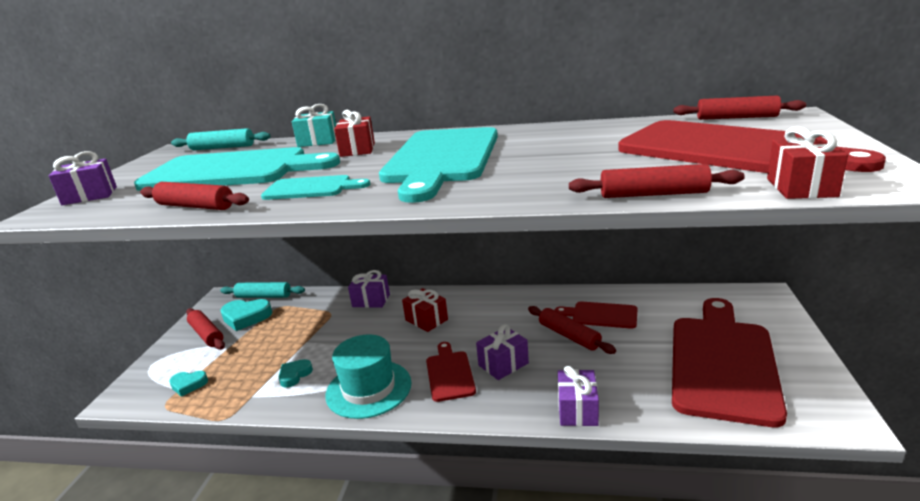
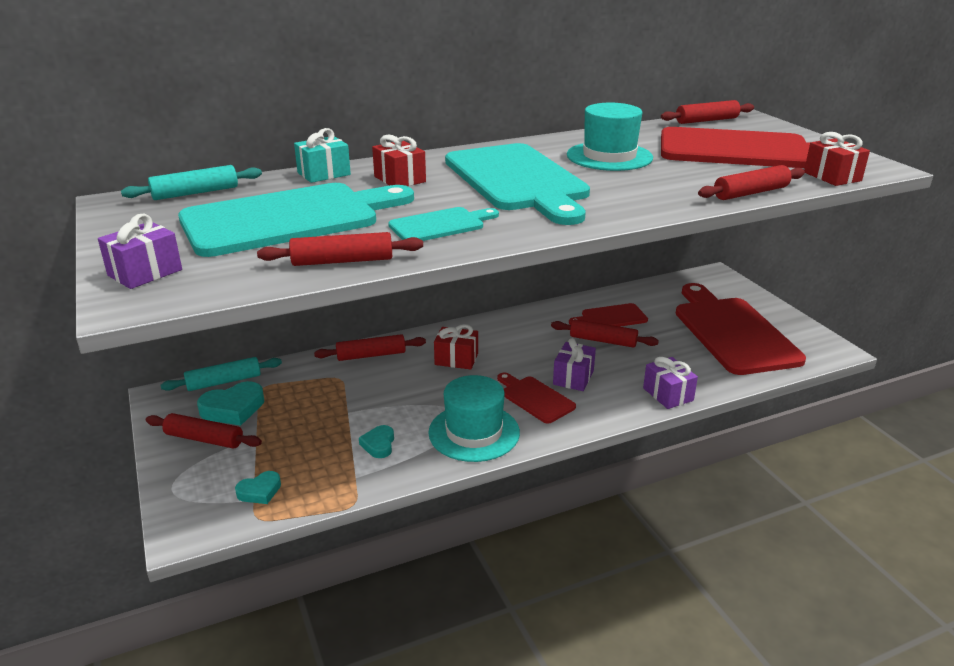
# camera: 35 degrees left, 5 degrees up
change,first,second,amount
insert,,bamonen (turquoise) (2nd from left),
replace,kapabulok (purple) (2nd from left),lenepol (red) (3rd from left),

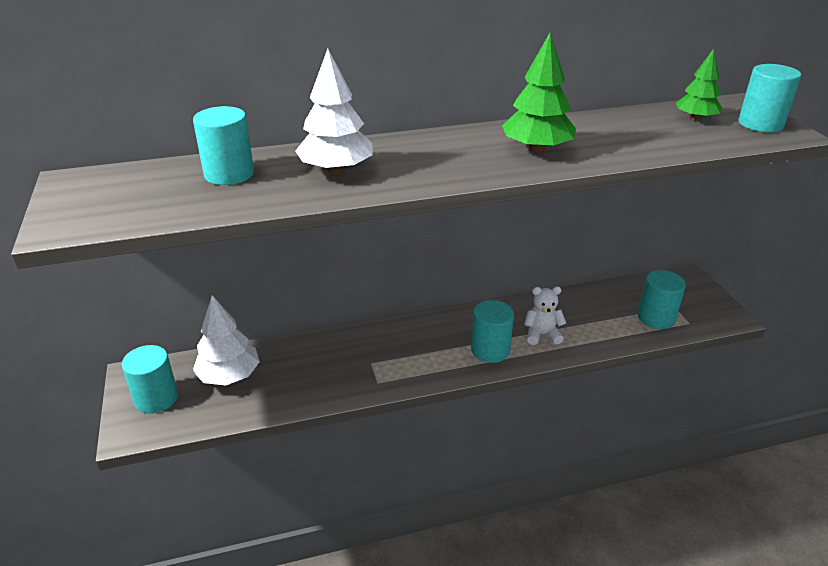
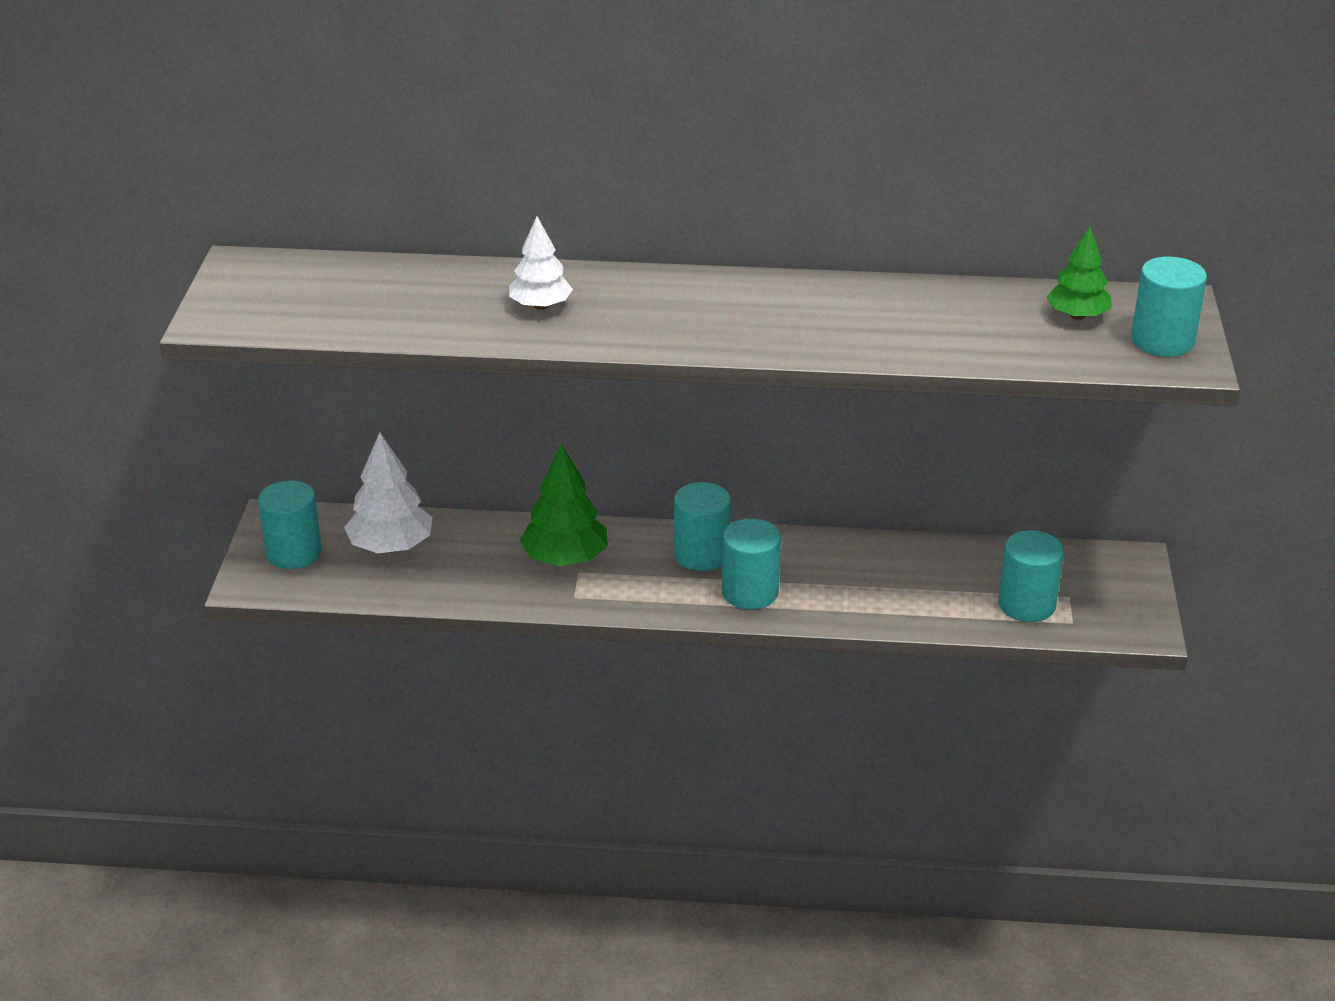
# camera: 20 degrees right, 0 degrees up
change,first,second,amount
delete,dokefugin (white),,
move,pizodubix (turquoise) (2nd from left),,
move,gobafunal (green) (1st from left),,
resize,gobafunal (white) (2nd from left),,x0.66

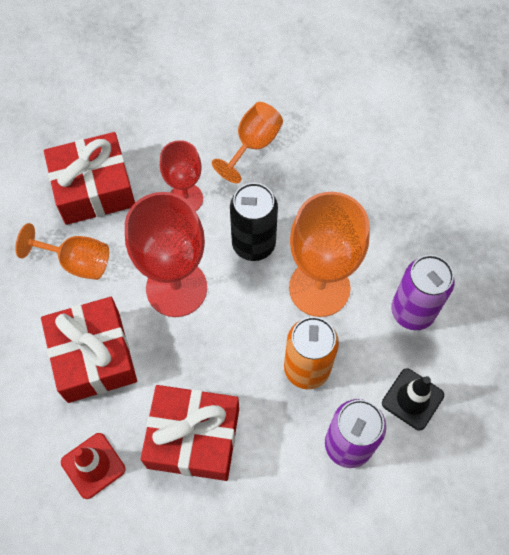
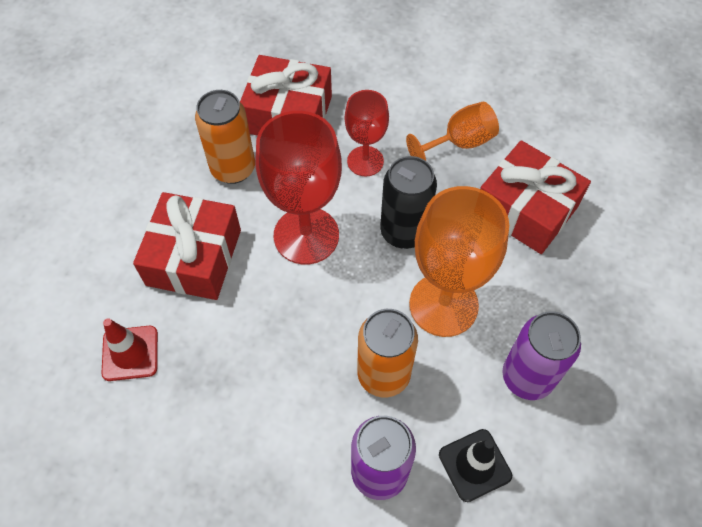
# camera: 30 degrees right, 5 degrees down
change,first,second,amount
move,kapabulok (red) (3rd from left),,
replace,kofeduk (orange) (1st from left),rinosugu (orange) (1st from left),

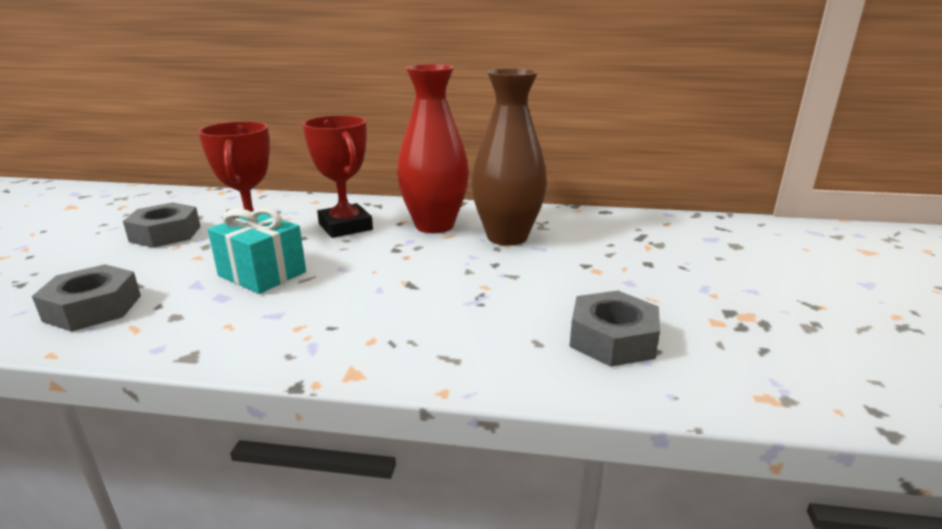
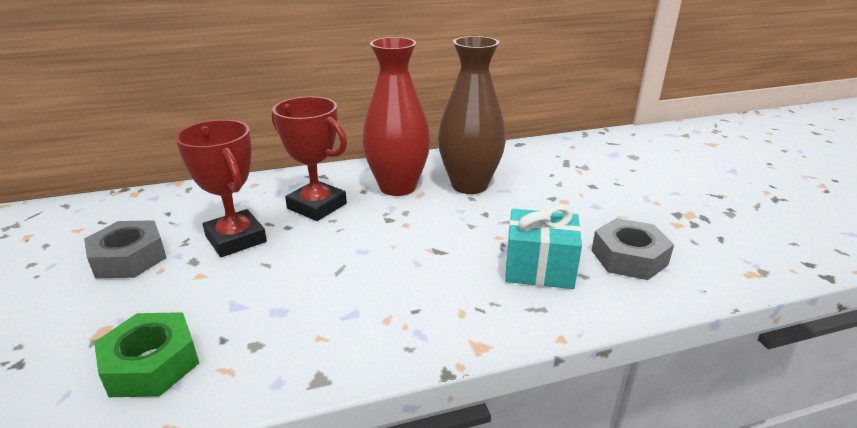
# camera: 25 degrees left, 5 degrees up
change,first,second,amount
move,kapabulok (turquoise),,
recolor,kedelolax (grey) (1st from left),kedelolax (green),

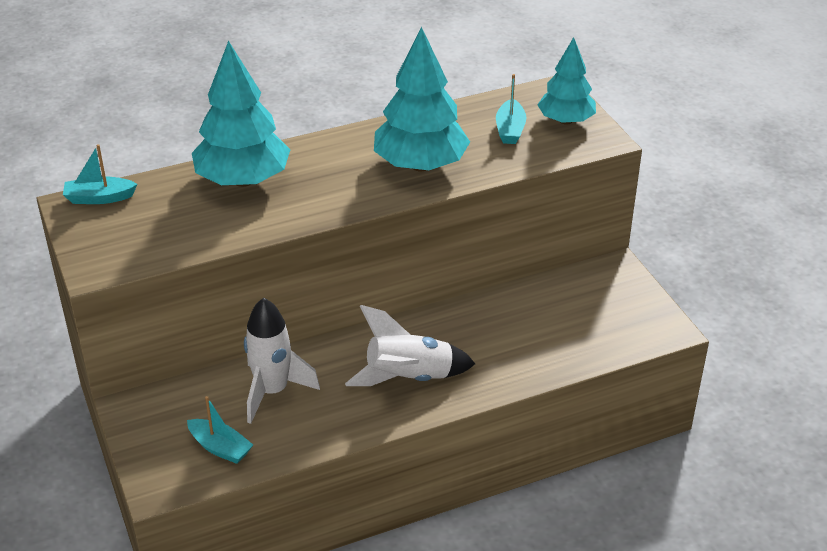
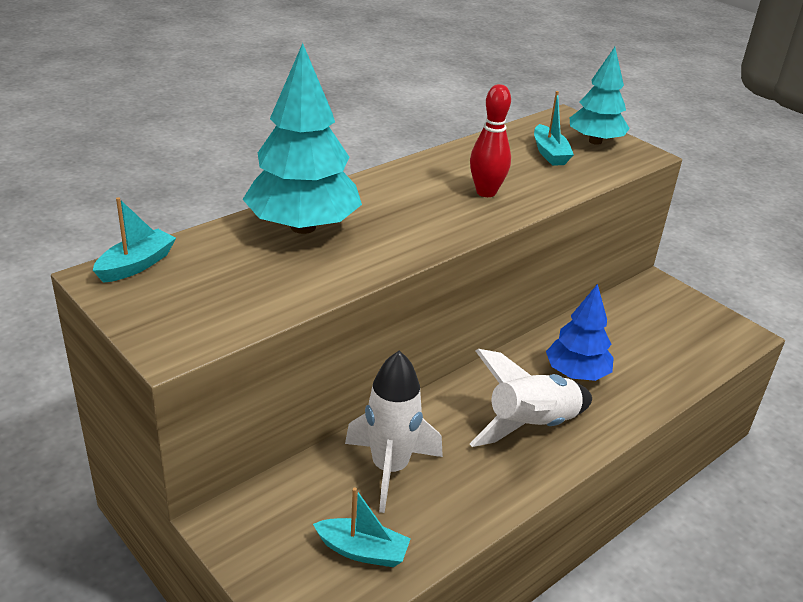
# camera: 20 degrees left, 5 degrees down
change,first,second,amount
insert,,gobafunal (blue),
replace,gobafunal (turquoise) (2nd from left),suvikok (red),
rotate,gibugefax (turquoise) (1st from left),,150 degrees clockwise

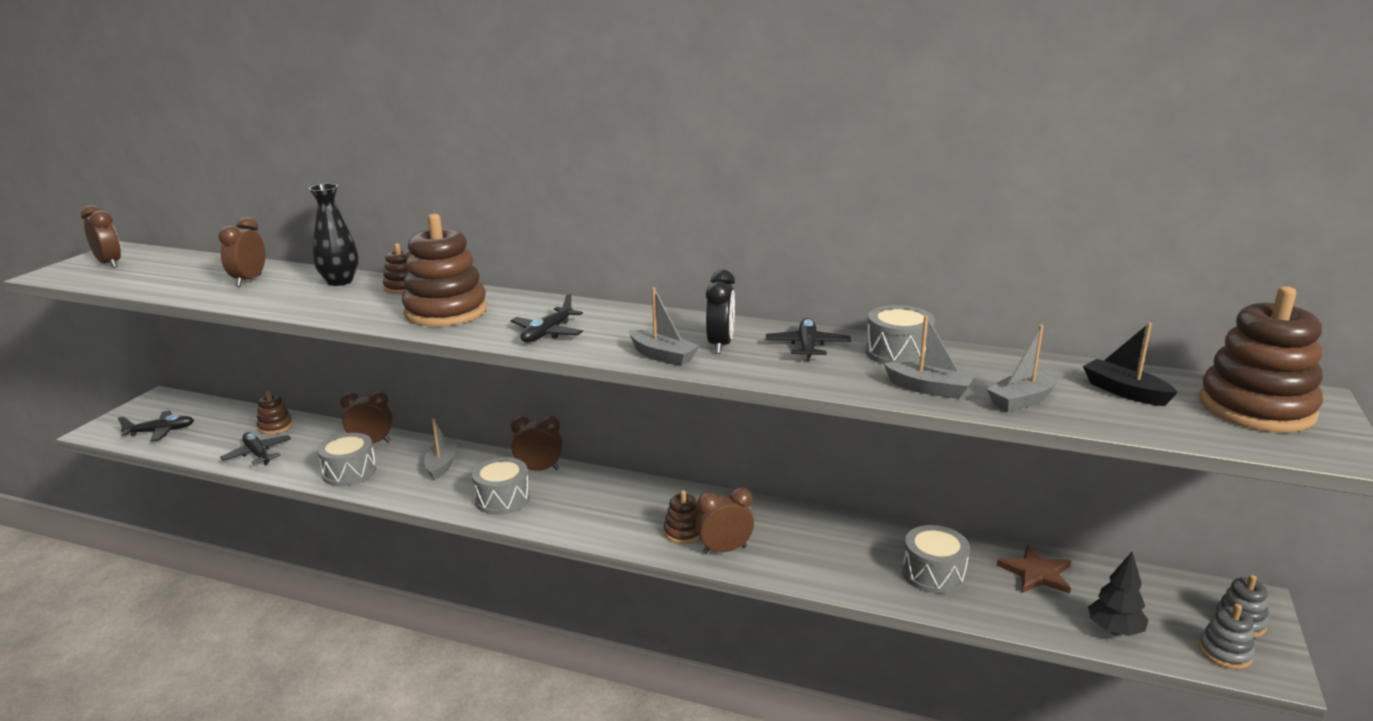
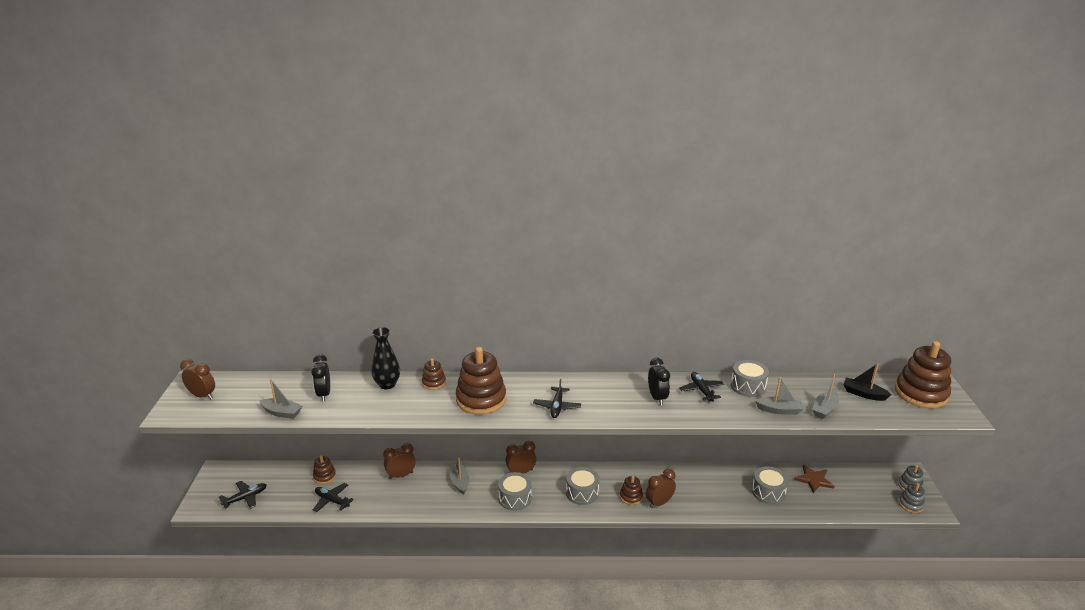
# camera: 20 degrees left, 5 degrees up
change,first,second,amount
delete,gobafunal (black),,
move,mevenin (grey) (1st from left in the first image),mevenin (grey) (2nd from left),
move,gibugefax (grey) (2nd from left in the first image),gibugefax (grey) (1st from left),
recolor,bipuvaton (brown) (2nd from left),bipuvaton (black) (1st from left),

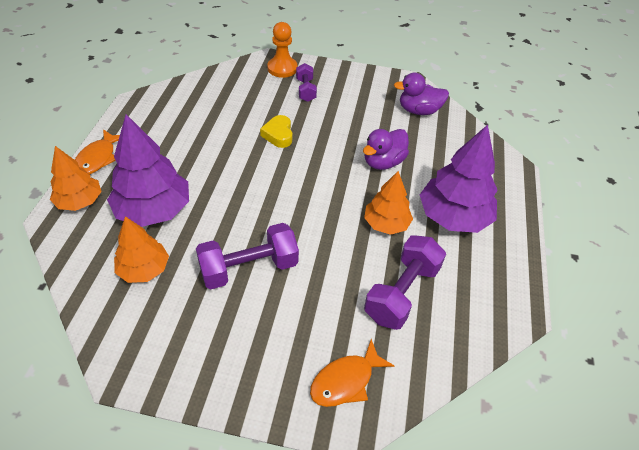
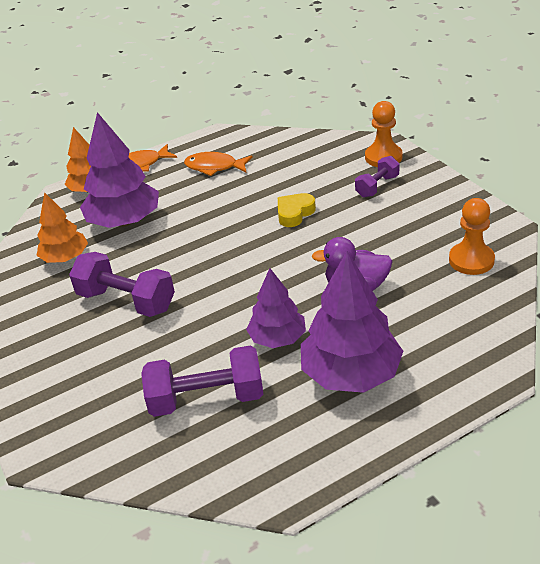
# camera: 55 degrees right, 10 degrees down
change,first,second,amount
move,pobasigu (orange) (2nd from left),,
replace,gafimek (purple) (2nd from left),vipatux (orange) (2nd from left),
recolor,gobafunal (orange) (3rd from left),gobafunal (purple) (2nd from left),

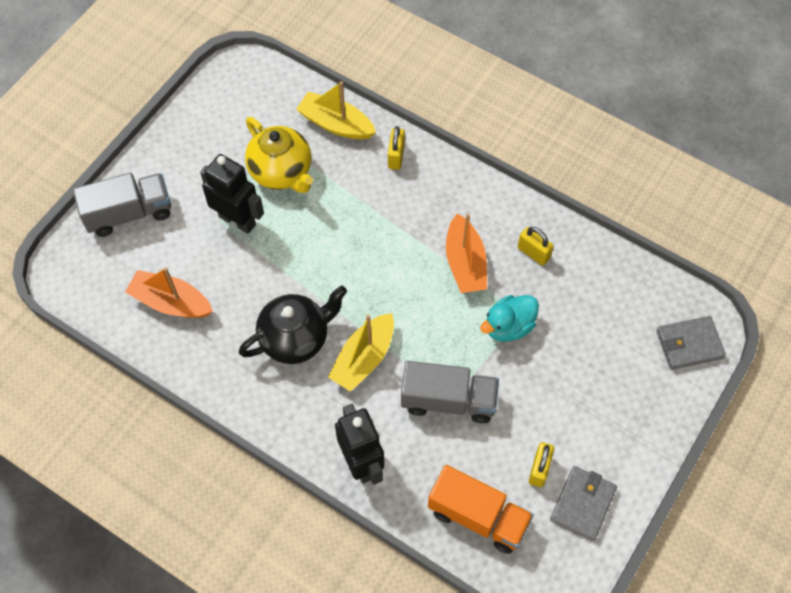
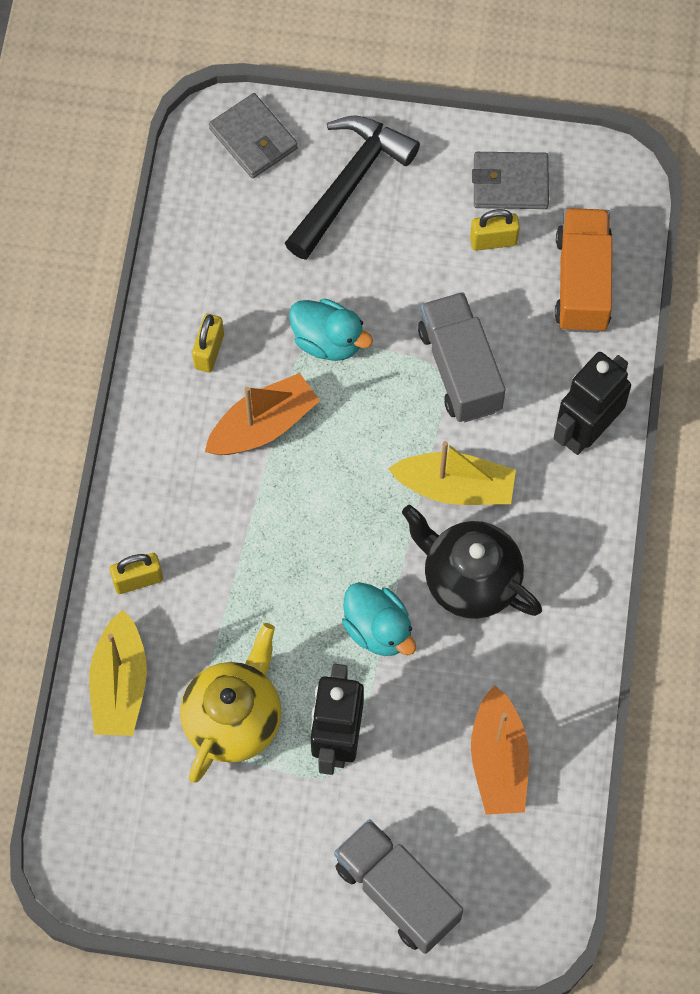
# camera: 115 degrees left, 5 degrees up
change,first,second,amount
insert,,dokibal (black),
insert,,gafimek (turquoise) (2nd from left),

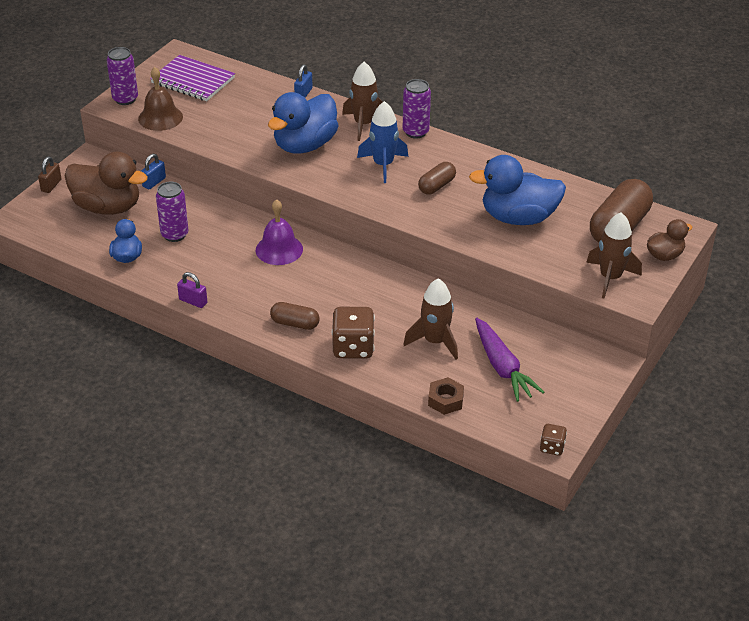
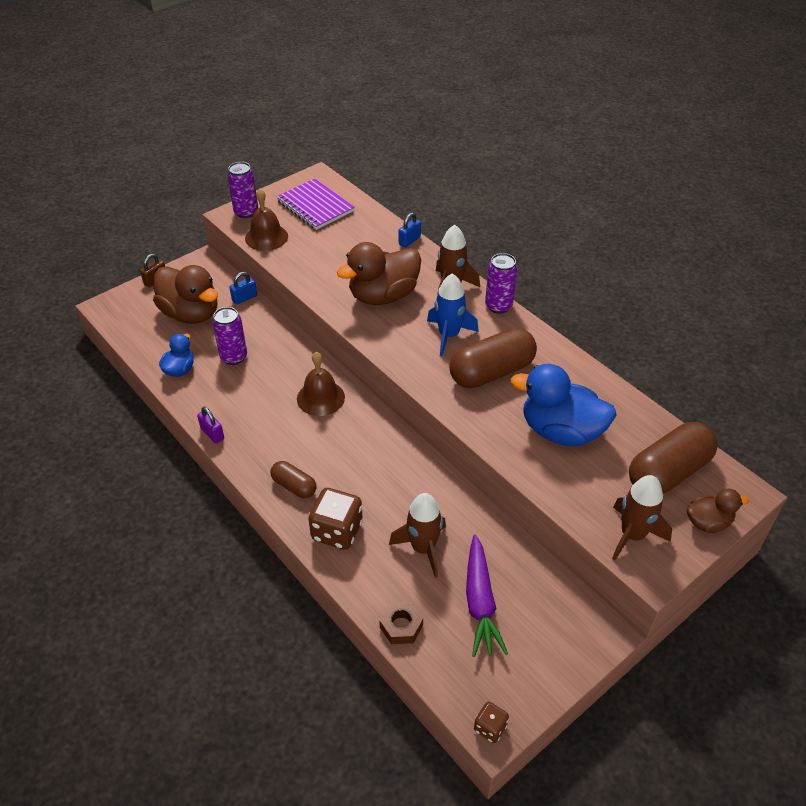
# camera: 20 degrees right, 5 degrees up
change,first,second,amount
recolor,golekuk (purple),golekuk (brown) (2nd from left),
recolor,gafimek (blue) (2nd from left),gafimek (brown) (2nd from left),
resize,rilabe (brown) (2nd from left),,x1.87

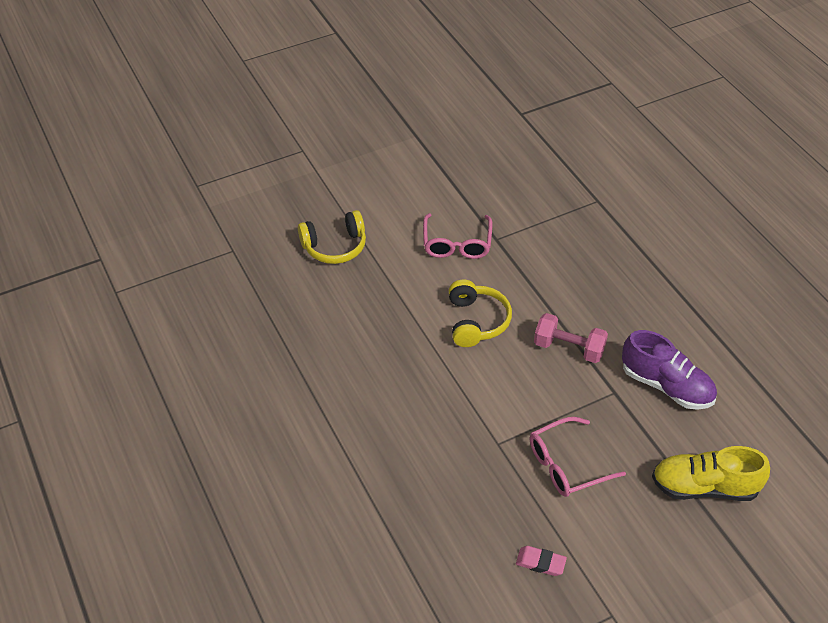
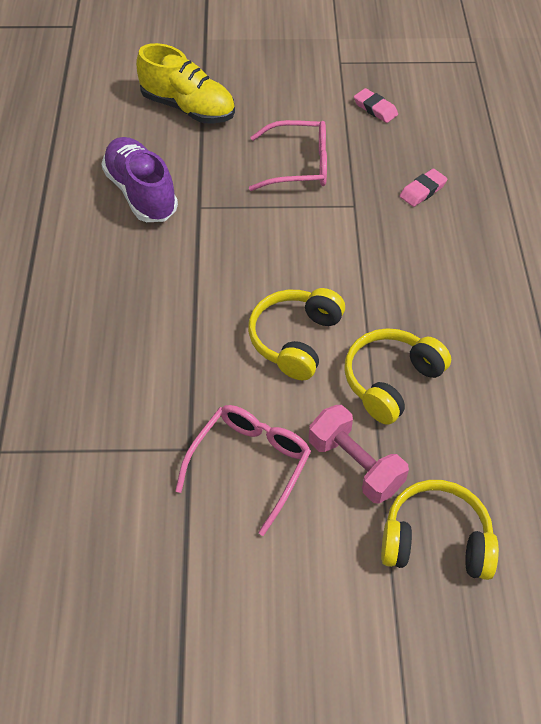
# camera: 155 degrees left, 5 degrees up
change,first,second,amount
insert,,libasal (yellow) (2nd from left),
insert,,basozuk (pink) (2nd from left),
move,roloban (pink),,

